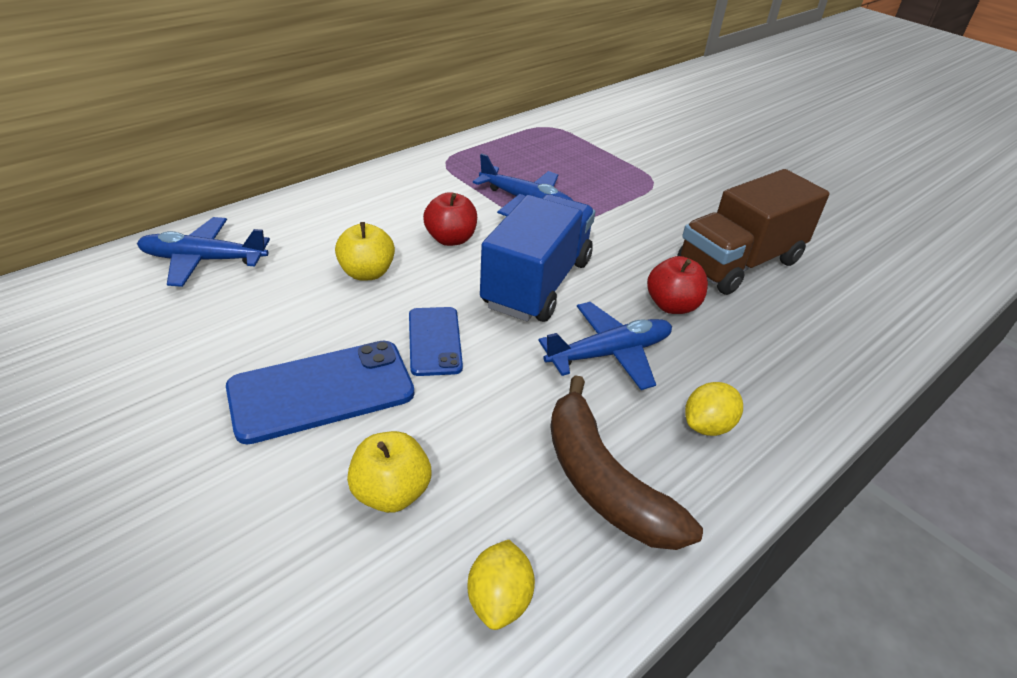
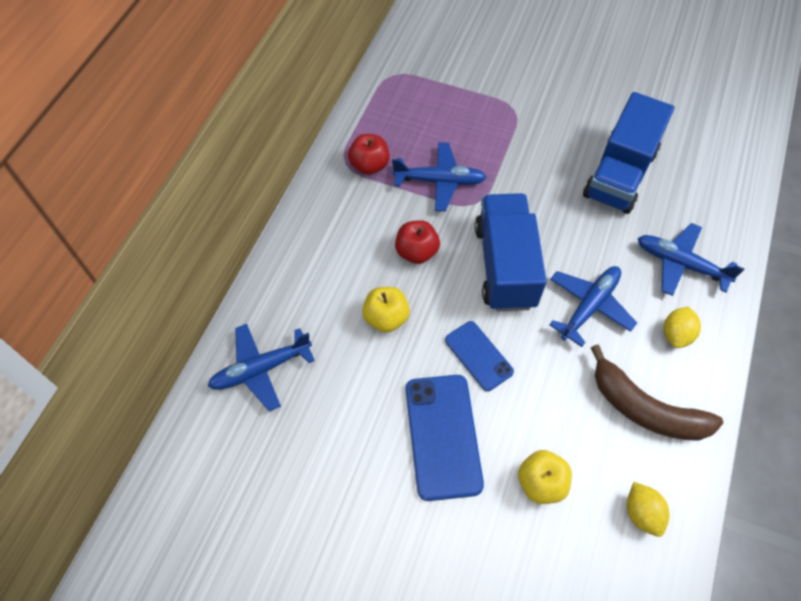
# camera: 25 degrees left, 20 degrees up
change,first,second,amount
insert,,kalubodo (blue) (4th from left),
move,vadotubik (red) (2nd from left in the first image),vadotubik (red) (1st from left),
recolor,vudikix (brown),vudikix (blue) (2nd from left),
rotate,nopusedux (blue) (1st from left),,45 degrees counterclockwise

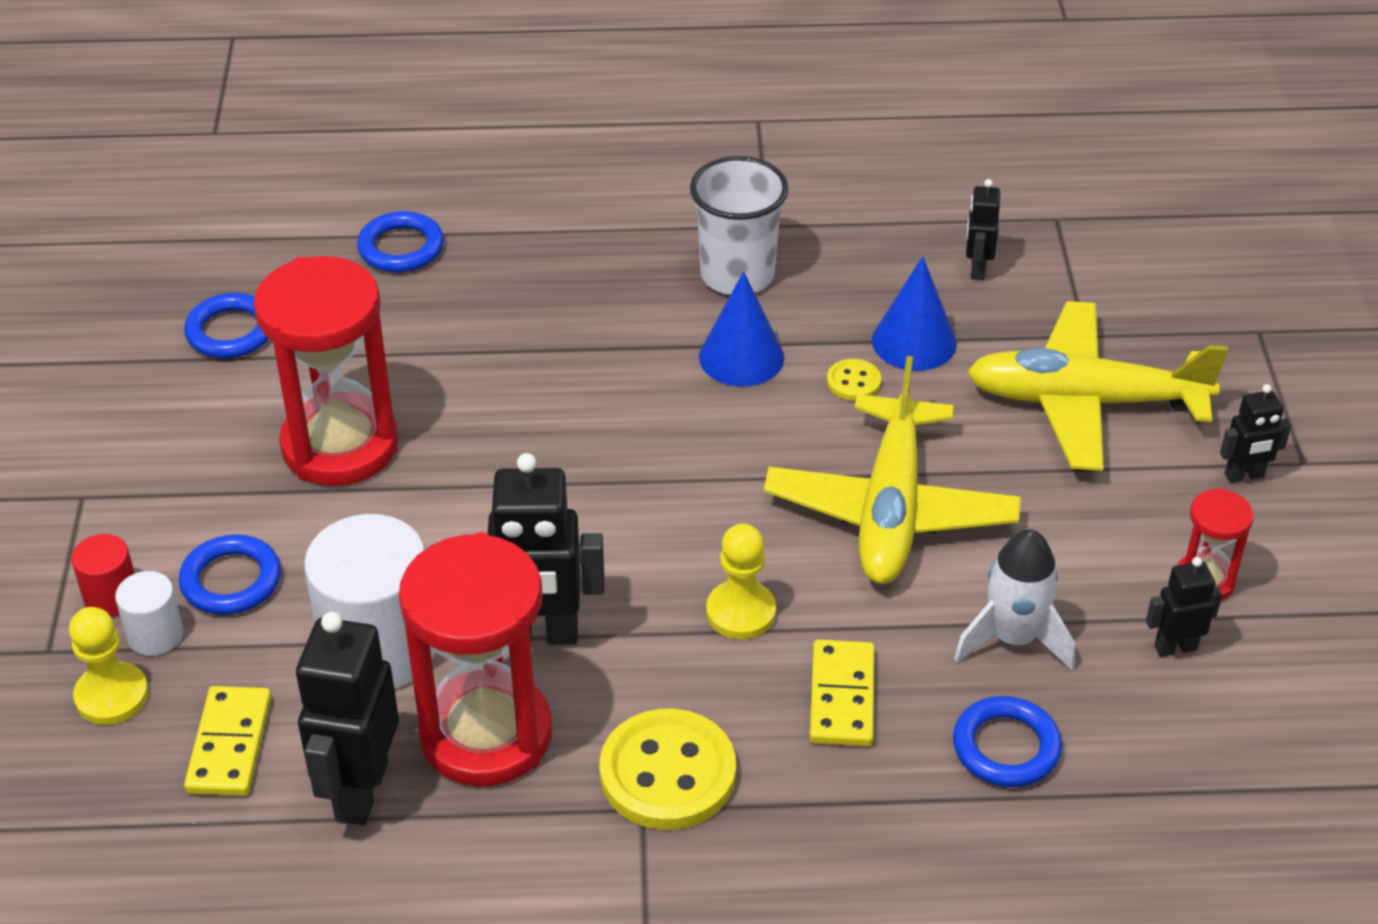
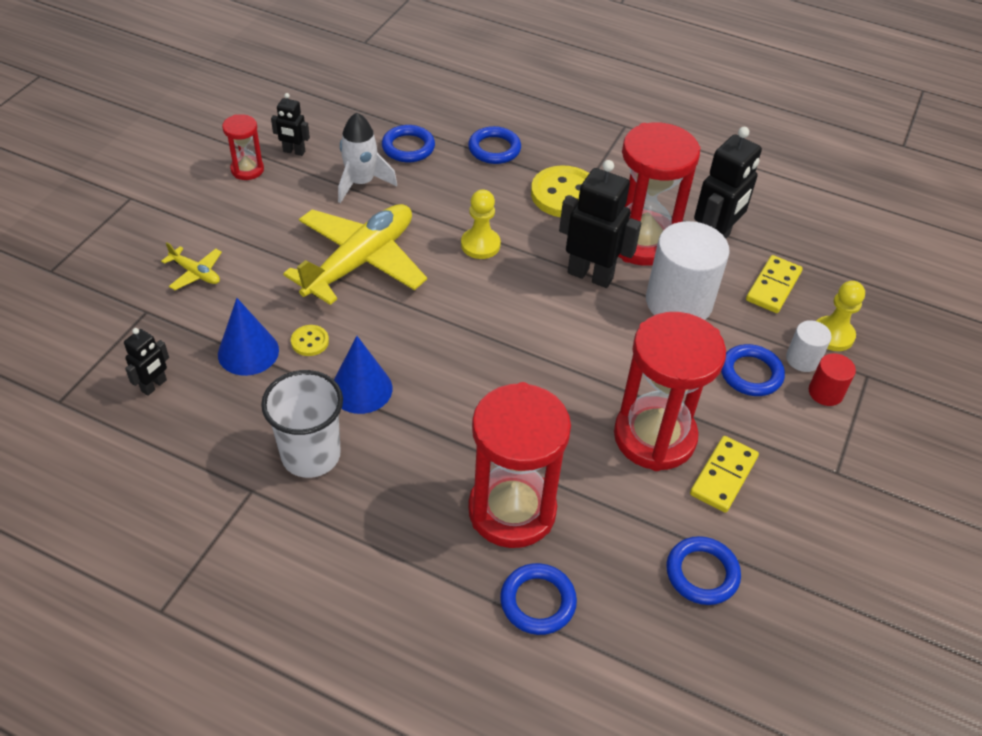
# camera: 155 degrees left, 5 degrees up
change,first,second,amount
delete,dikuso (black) (5th from left),,
insert,,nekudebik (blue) (2nd from left),
insert,,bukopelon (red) (2nd from left),
move,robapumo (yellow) (2nd from left in the first image),robapumo (yellow) (1st from left),
resize,kalubodo (yellow) (2nd from left in the first image),kalubodo (yellow) (1st from left),x0.42

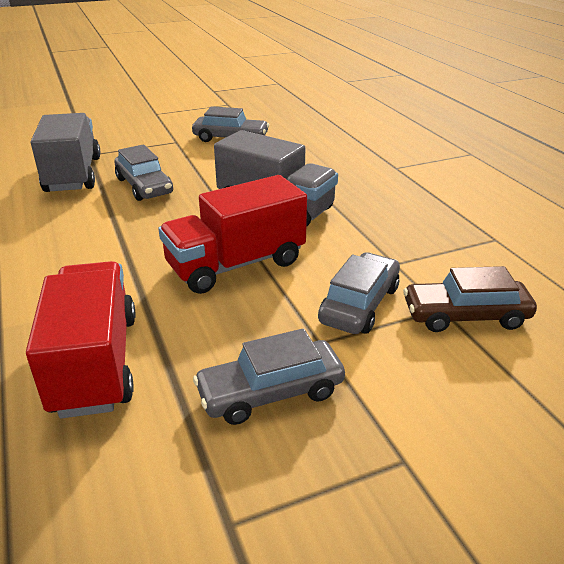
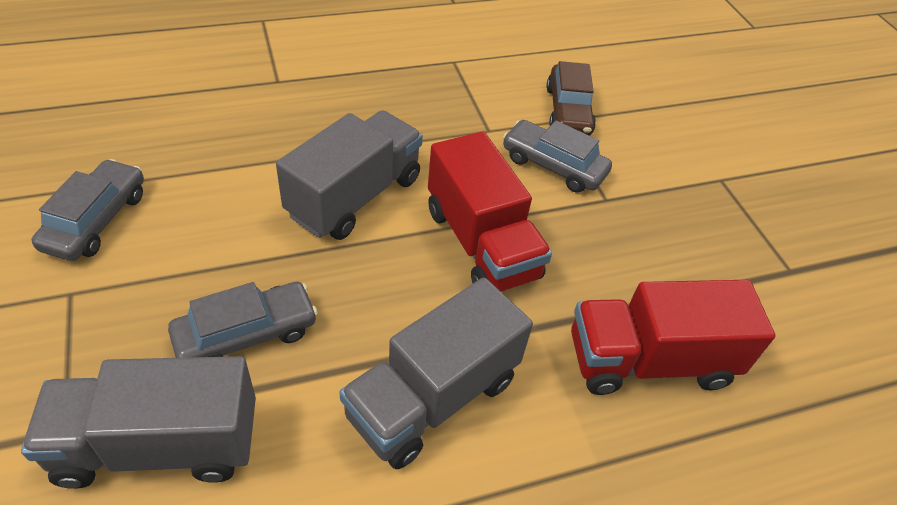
# camera: 90 degrees left, 15 degrees up
change,first,second,amount
delete,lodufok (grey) (3rd from left),,
insert,,vudikix (grey) (3rd from left),

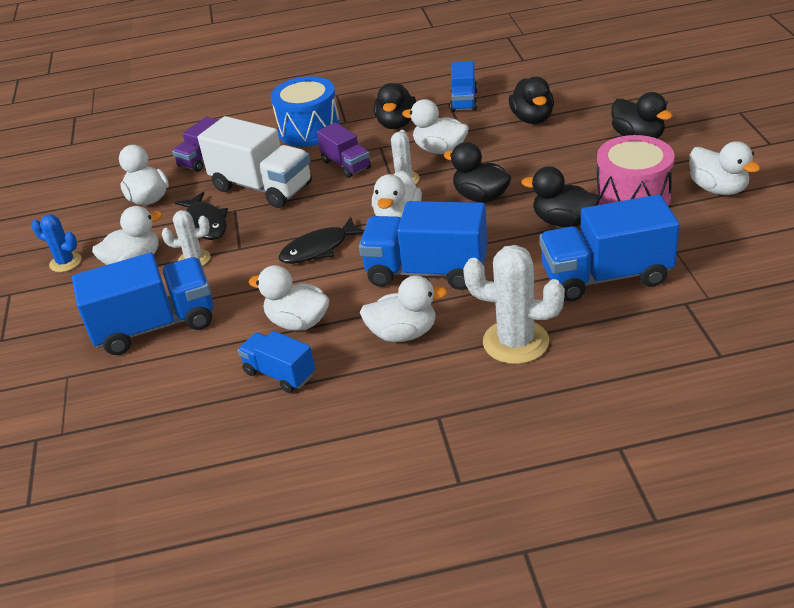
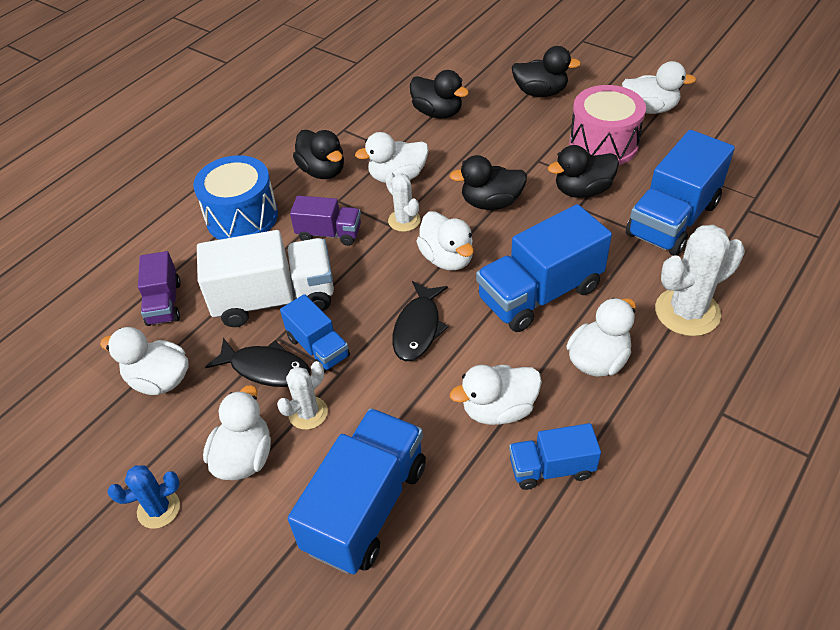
# camera: 45 degrees left, 10 degrees up
change,first,second,amount
move,vudikix (blue) (4th from left in the first image),vudikix (blue) (1st from left),

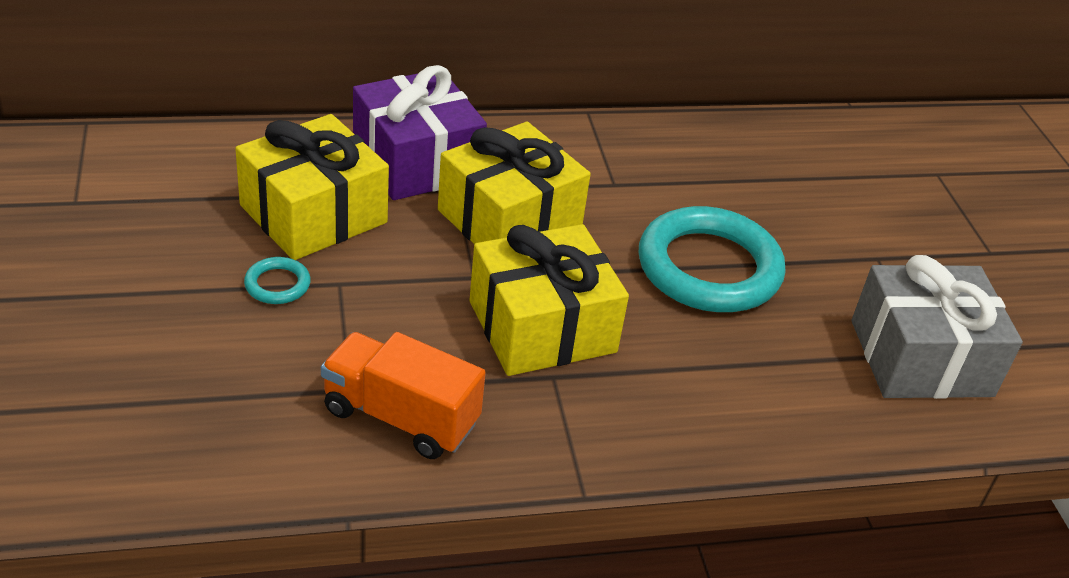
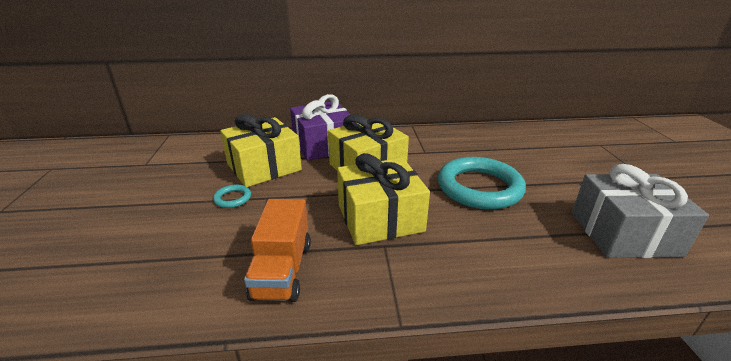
# camera: 10 degrees right, 10 degrees down
change,first,second,amount
rotate,vudikix (orange),,120 degrees counterclockwise

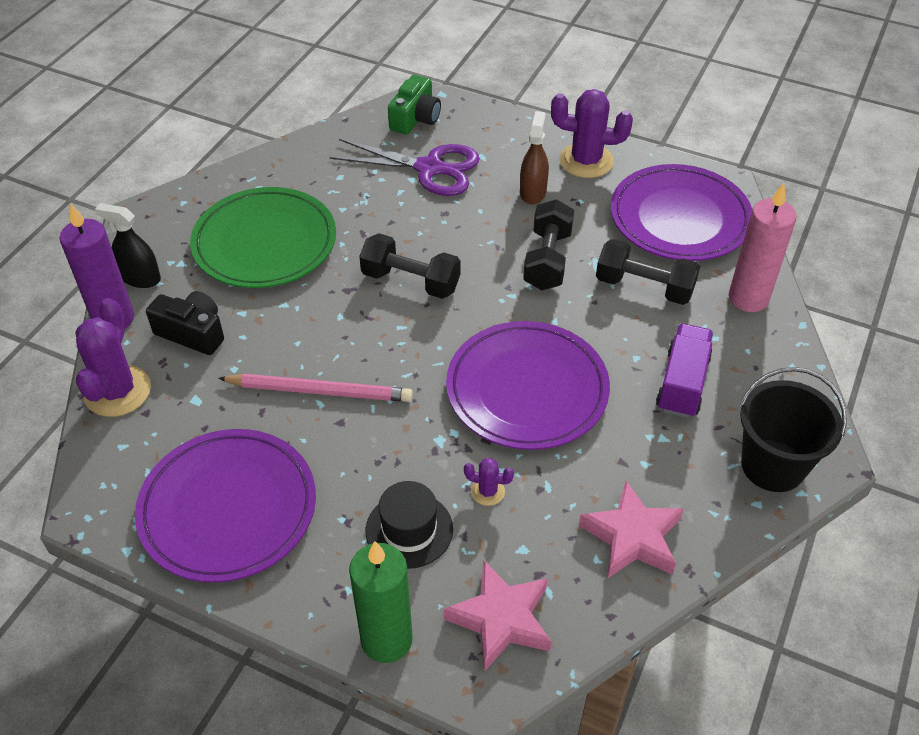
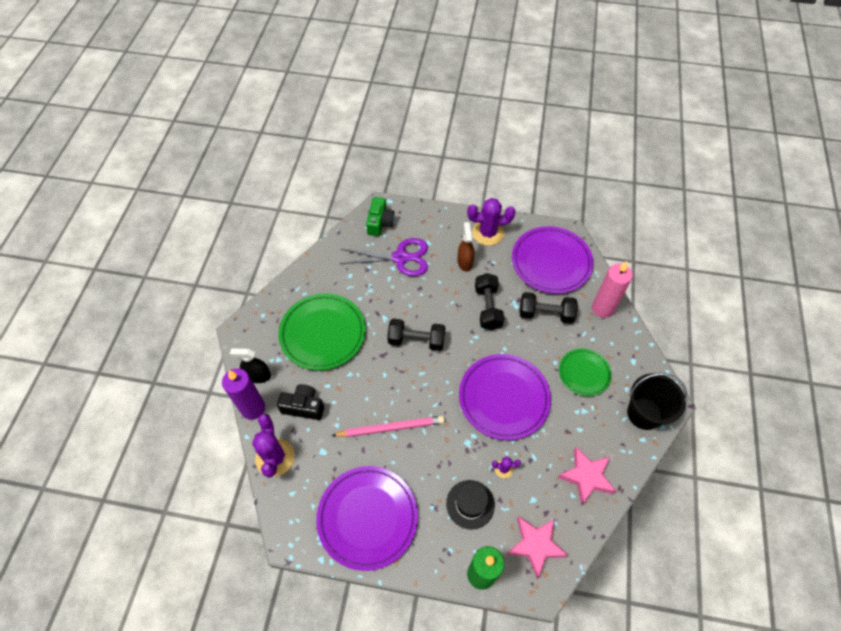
# camera: 15 degrees left, 10 degrees up
change,first,second,amount
replace,vudikix (purple),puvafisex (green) (2nd from left),

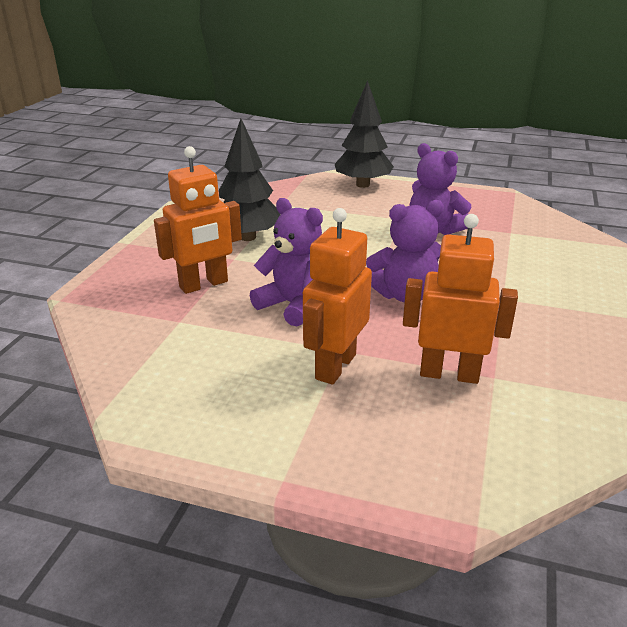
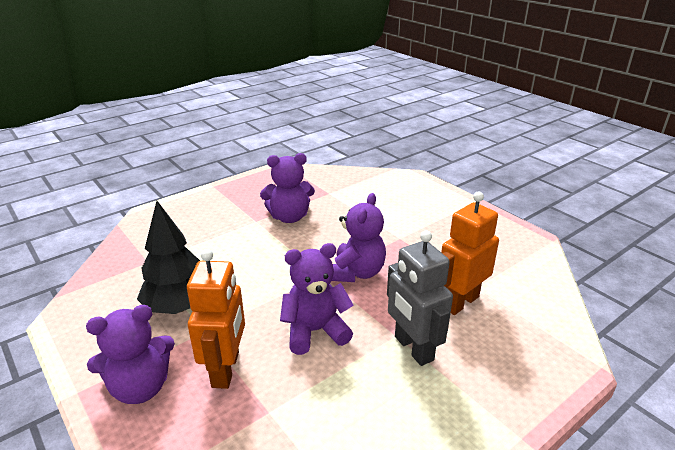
# camera: 55 degrees left, 0 degrees up
change,first,second,amount
delete,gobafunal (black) (2nd from left),,
insert,,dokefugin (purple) (1st from left),
recolor,dikuso (orange) (2nd from left),dikuso (grey),

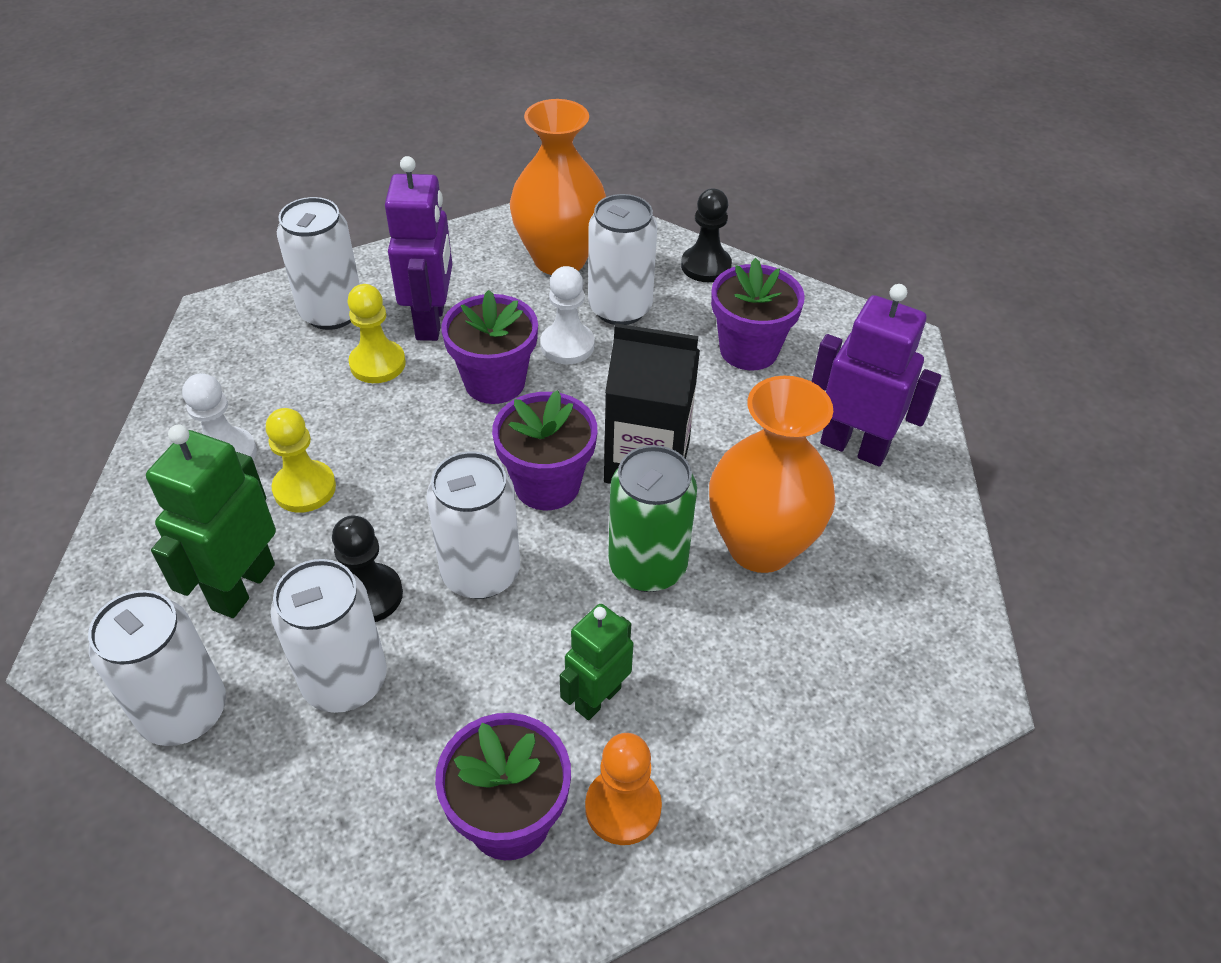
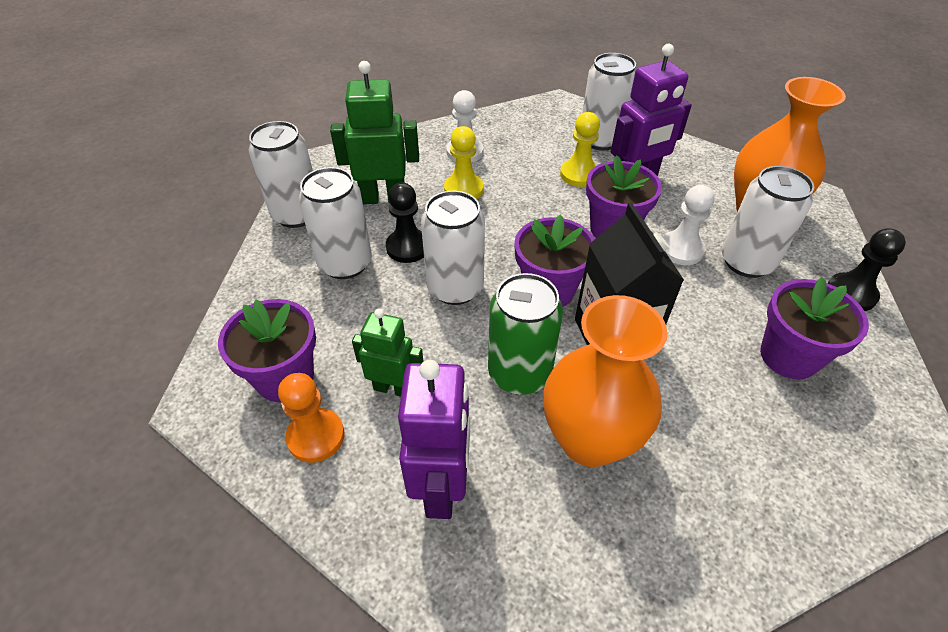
# camera: 65 degrees right, 0 degrees up
change,first,second,amount
move,dikuso (purple) (2nd from left in the first image),dikuso (purple) (1st from left),

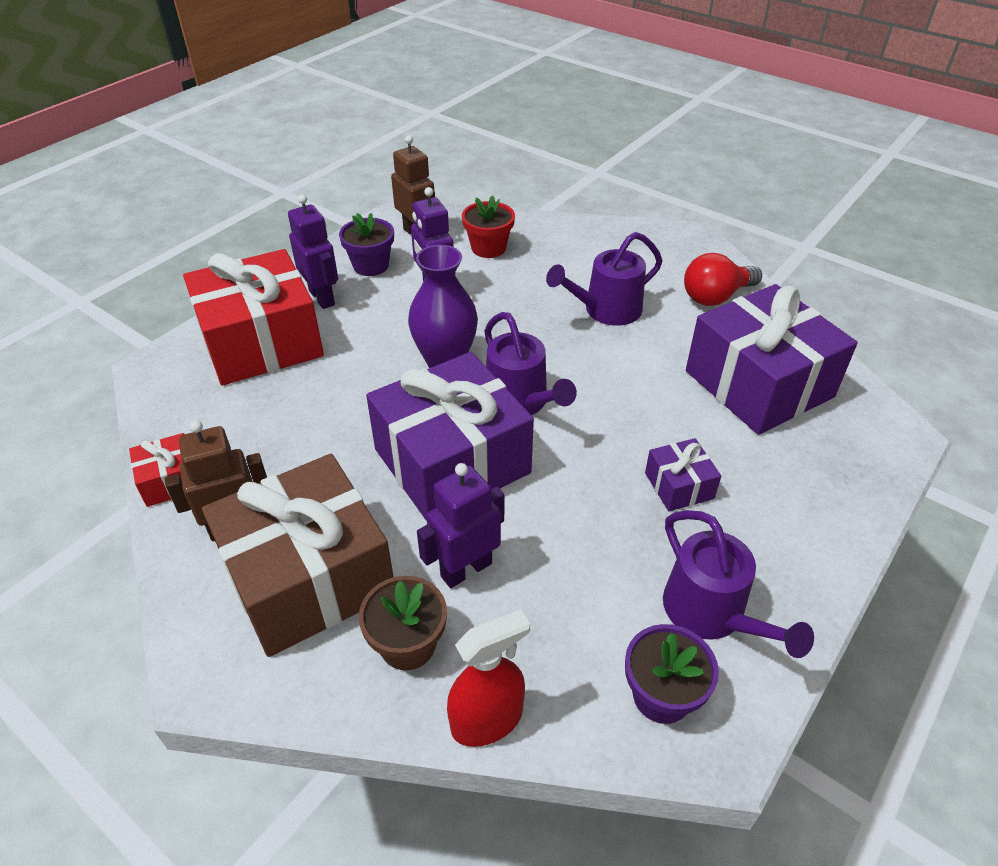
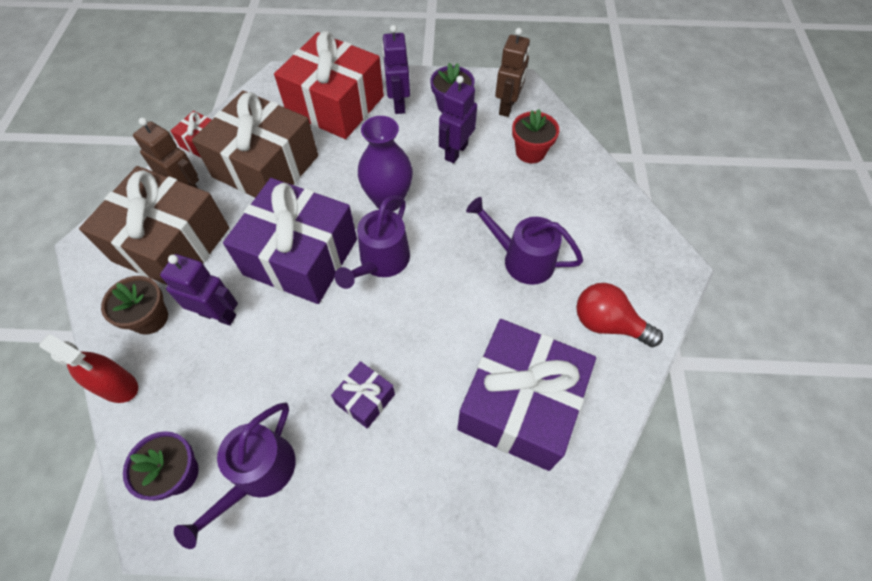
# camera: 55 degrees right, 15 degrees up
change,first,second,amount
insert,,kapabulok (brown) (2nd from left),
rotate,dikuso (purple) (1st from left in the first image),dikuso (purple) (2nd from left),150 degrees clockwise

